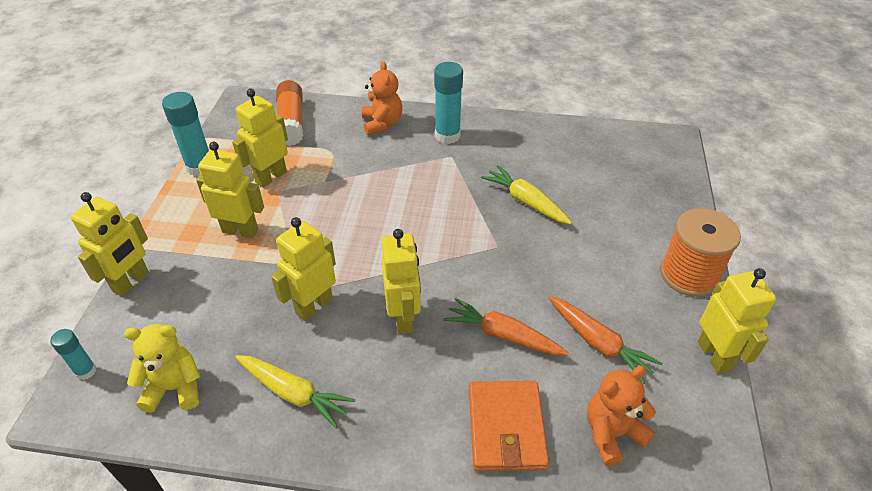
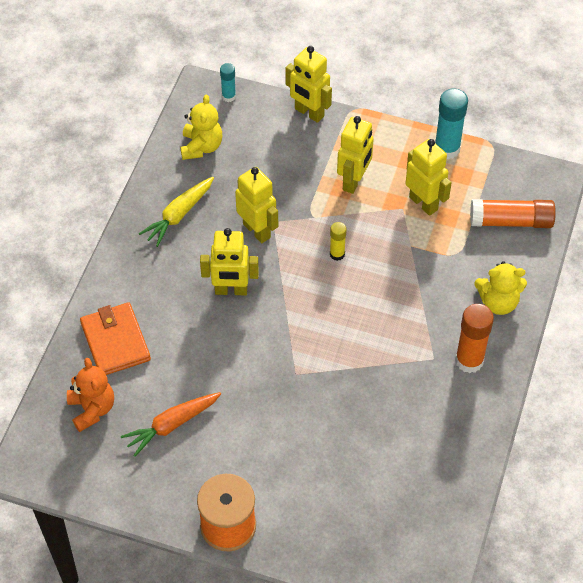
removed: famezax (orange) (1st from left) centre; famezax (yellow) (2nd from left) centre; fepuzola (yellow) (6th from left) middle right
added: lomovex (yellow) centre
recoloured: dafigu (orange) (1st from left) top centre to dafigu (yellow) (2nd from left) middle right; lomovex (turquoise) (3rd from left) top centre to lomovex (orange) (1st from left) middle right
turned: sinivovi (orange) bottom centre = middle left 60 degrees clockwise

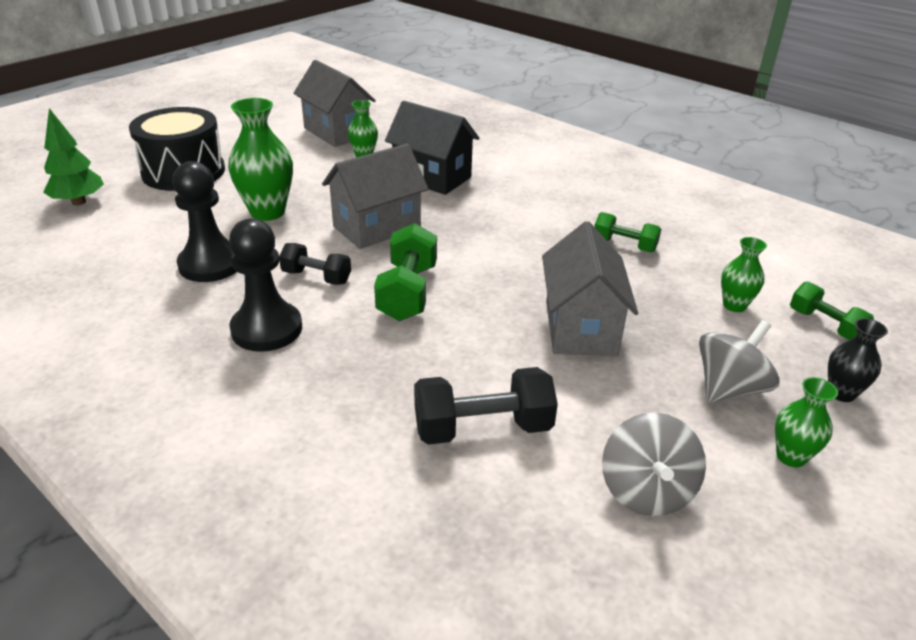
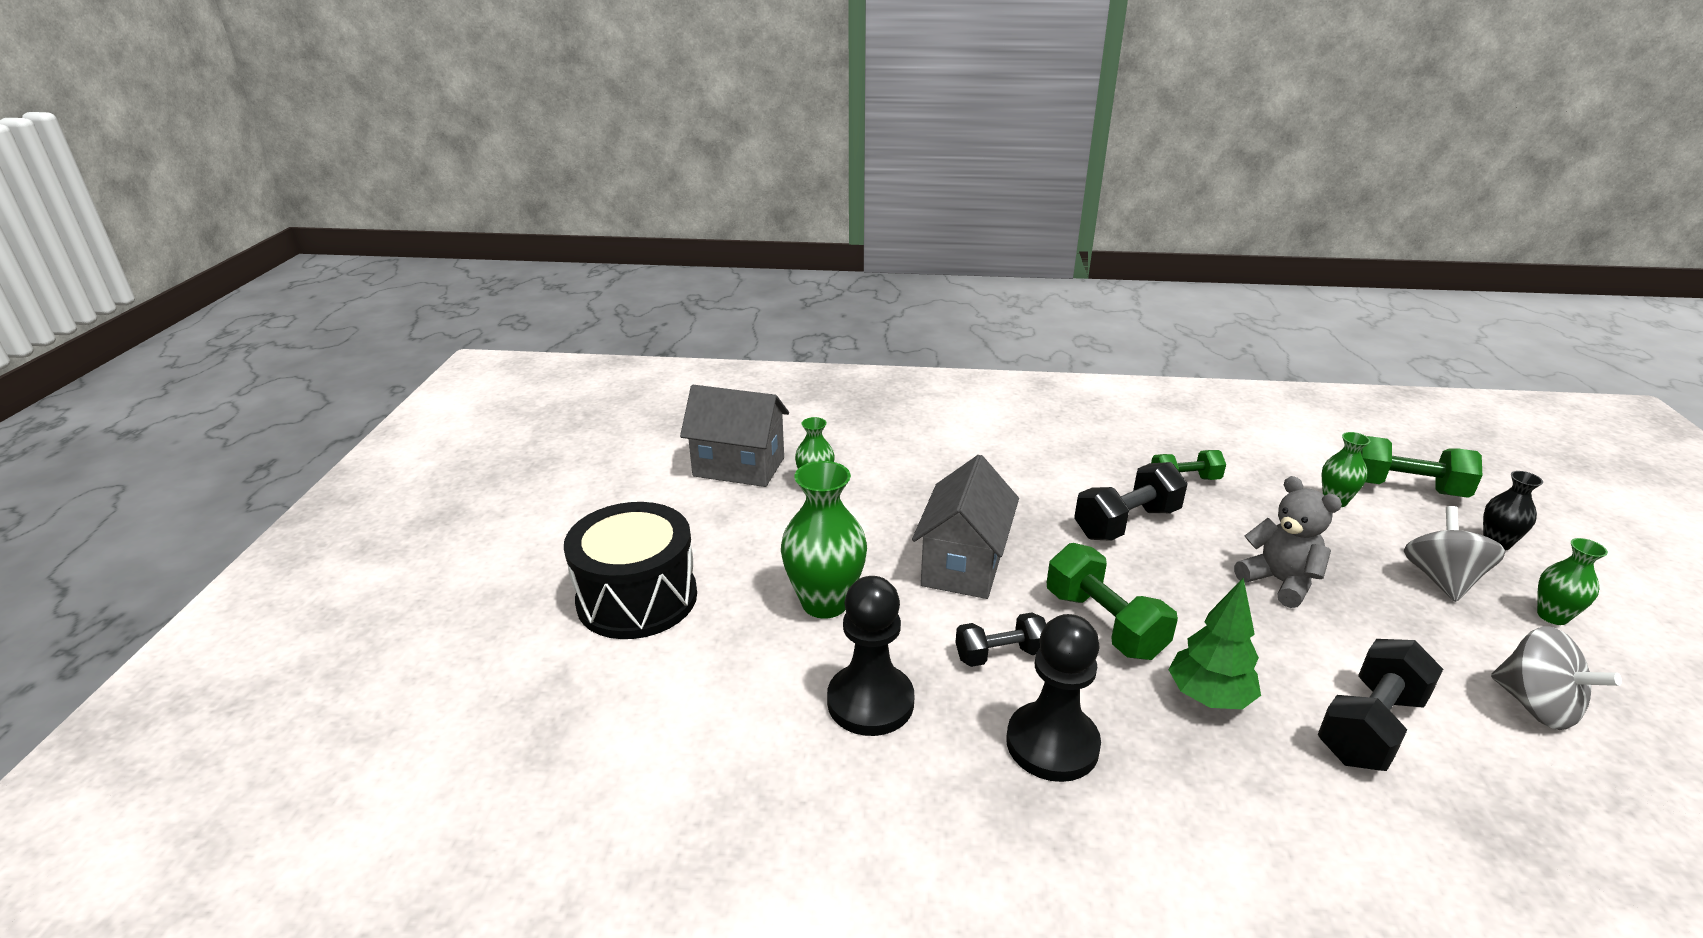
removed: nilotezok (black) top centre
added: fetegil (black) (2nd from left) centre
moved: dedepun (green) top left to bottom right
replaced: nilotezok (grey) (3rd from left) centre to dafigu (grey) middle right
resized: fetegil (green) (3rd from left) middle right = middle right x1.56

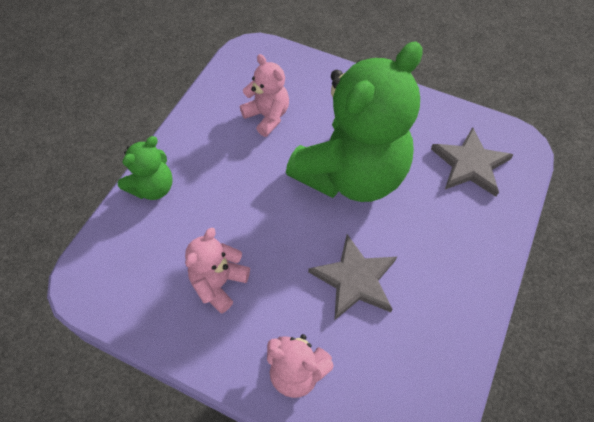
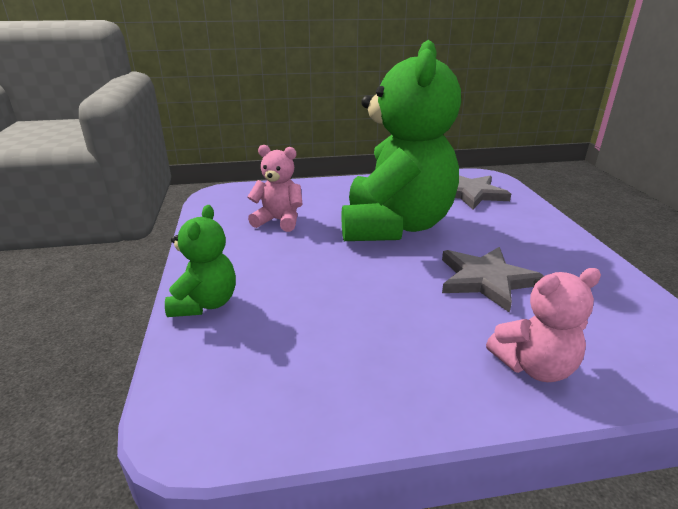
removed: dafigu (pink) (1st from left) centre

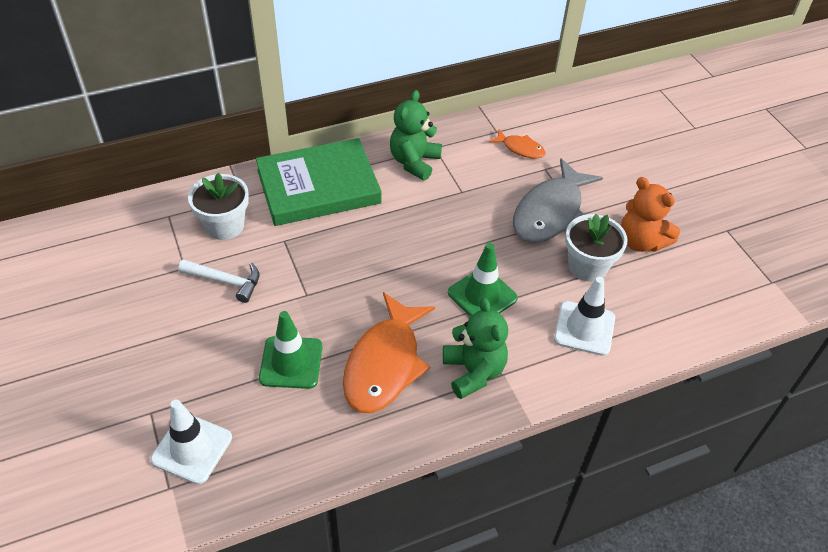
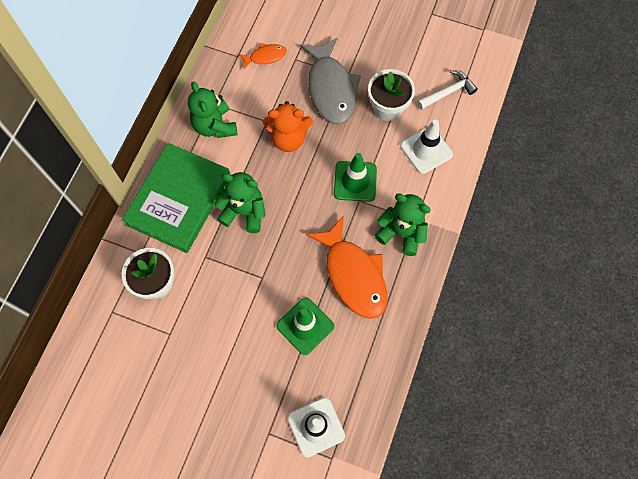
added: dafigu (green) (2nd from left) centre
moved: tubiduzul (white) middle left to top right; dafigu (orange) middle right to top centre

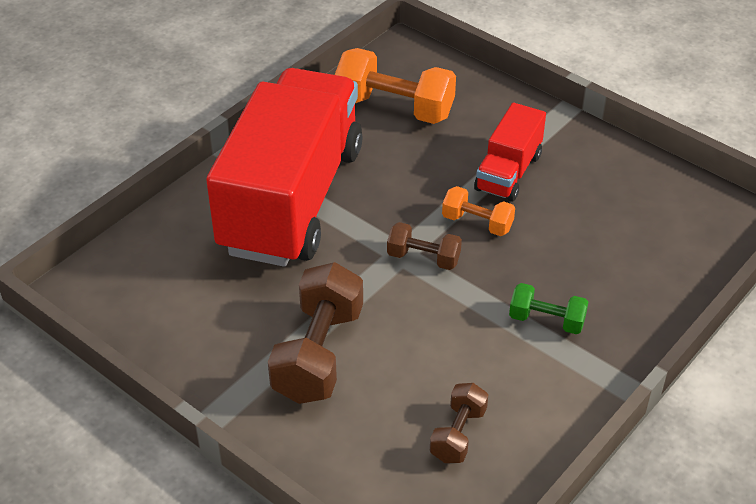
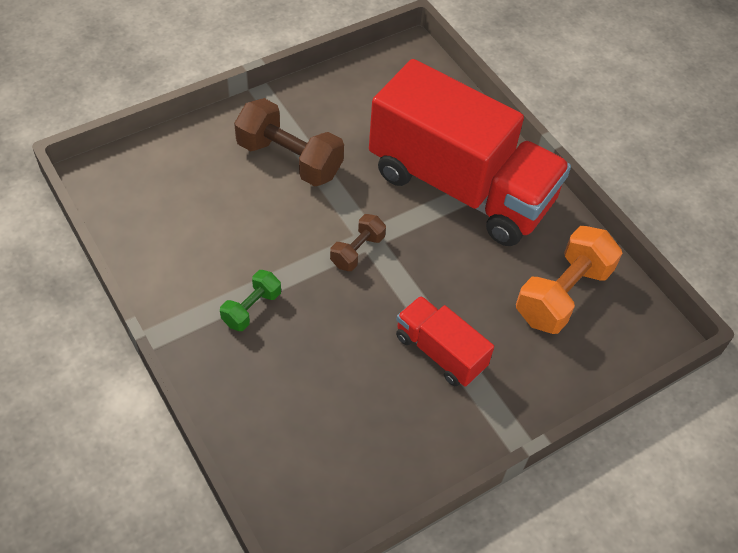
removed: fetegil (brown) (3rd from left) bottom centre; fetegil (orange) (2nd from left) centre

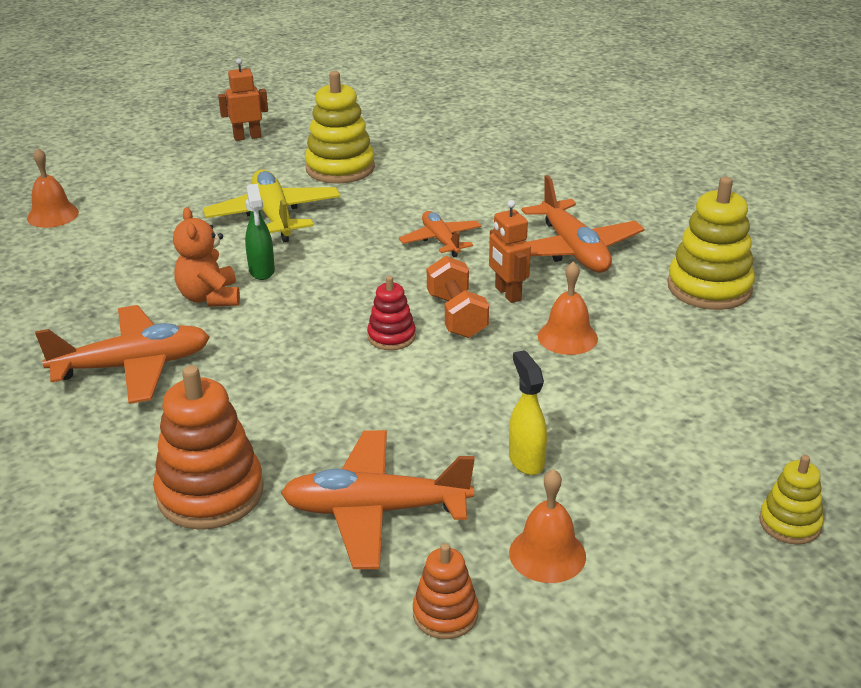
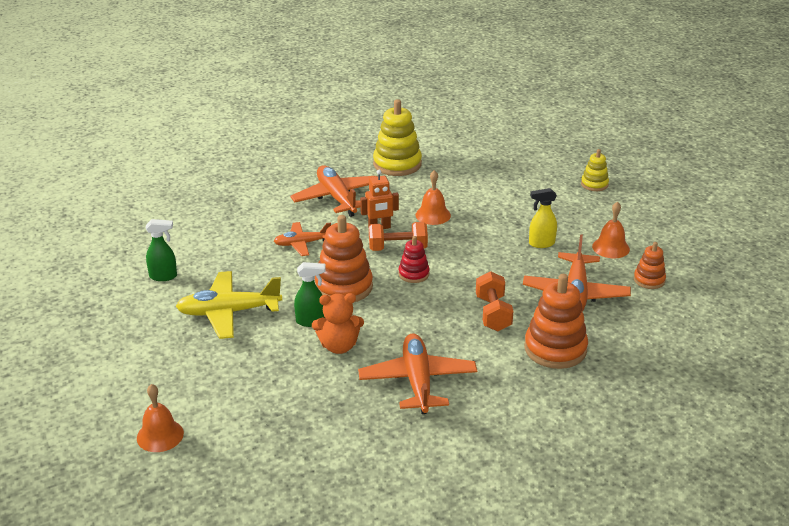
removed: fepuzola (orange) (1st from left) top left
added: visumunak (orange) (1st from left) centre; fetegil (orange) (2nd from left) centre
replaced: visumunak (yellow) (1st from left) top centre to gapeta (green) (1st from left) middle left
turned: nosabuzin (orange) (4th from left in the first image) top right = centre 105 degrees counterclockwise

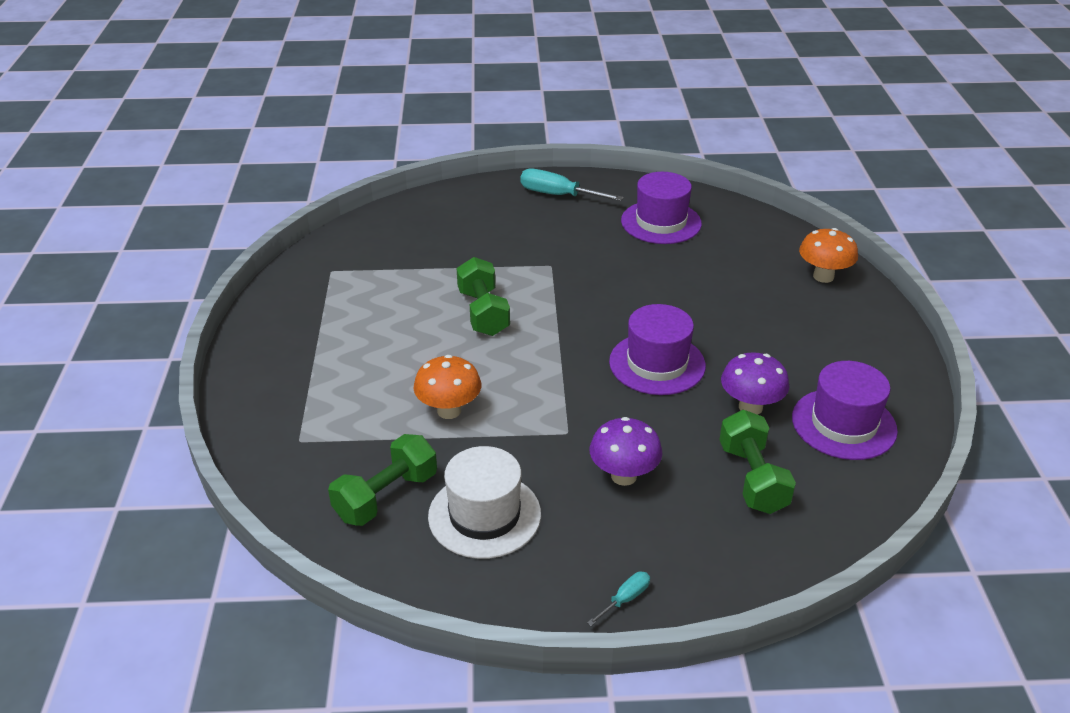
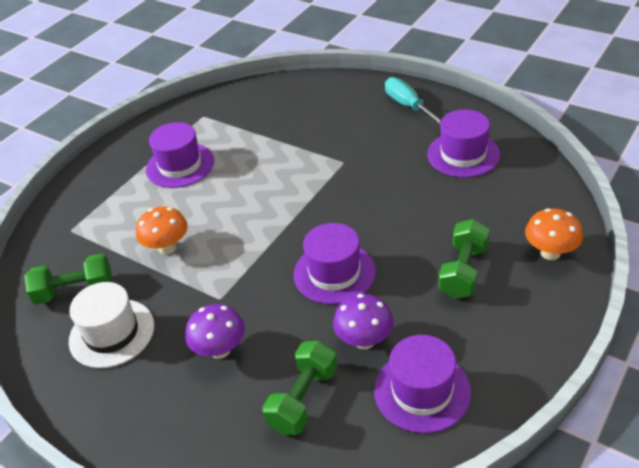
removed: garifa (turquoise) (2nd from left) bottom centre
added: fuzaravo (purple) (1st from left) top left
moved: fetegil (green) (2nd from left in the first image) centre to fetegil (green) (3rd from left) middle right

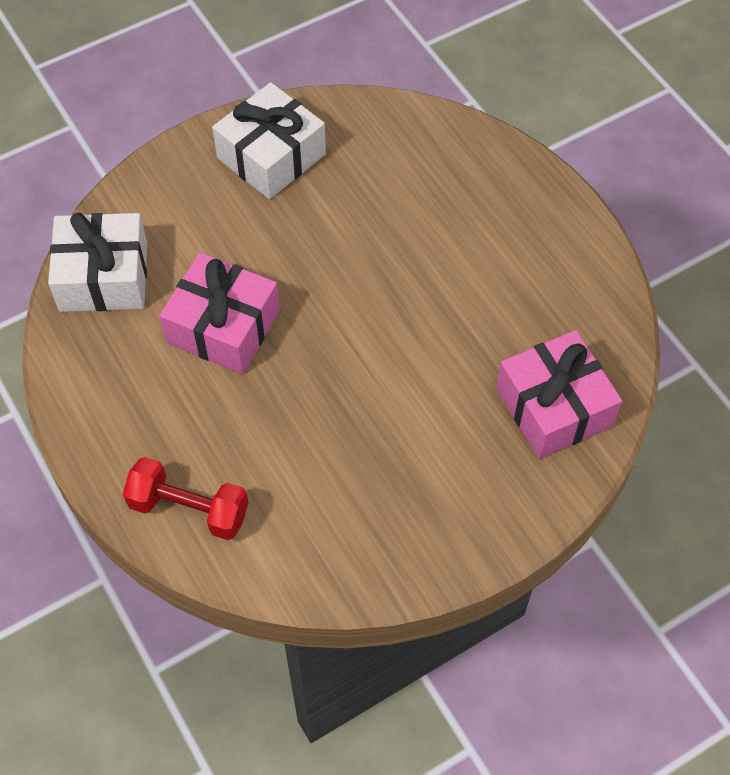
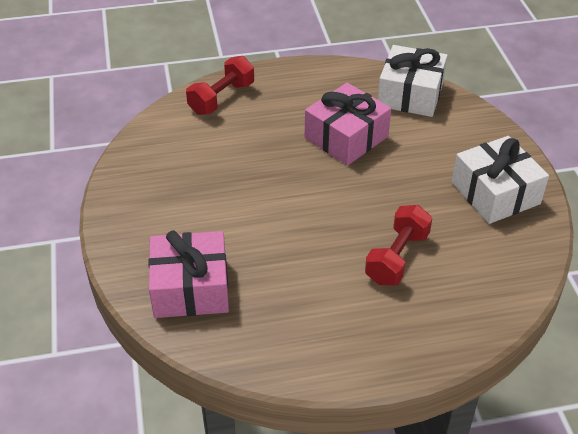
added: fetegil (red) (2nd from left) middle right

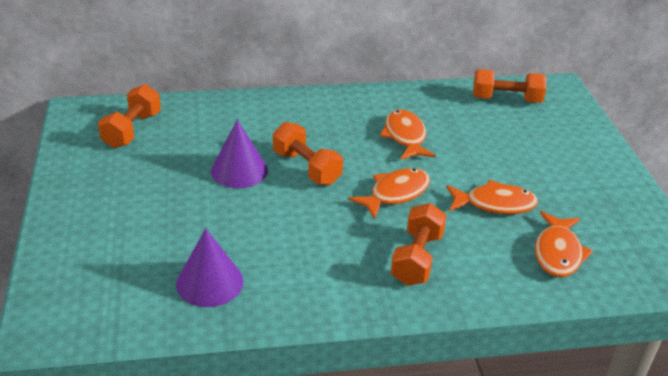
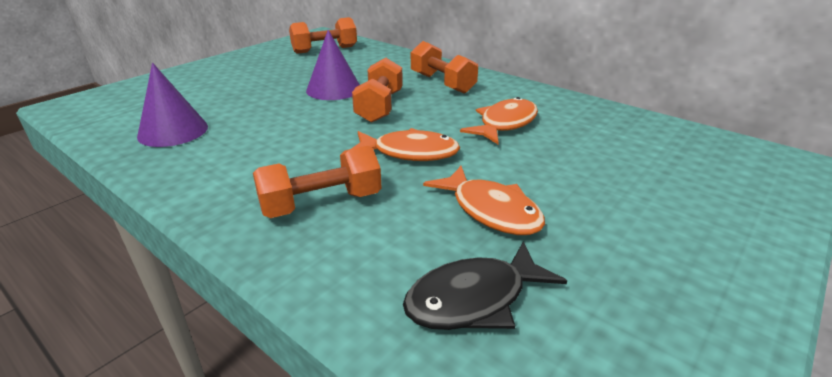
moved: fetegil (orange) (4th from left) top right to top centre
recoloured: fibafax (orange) (4th from left) middle right to fibafax (black) bottom centre

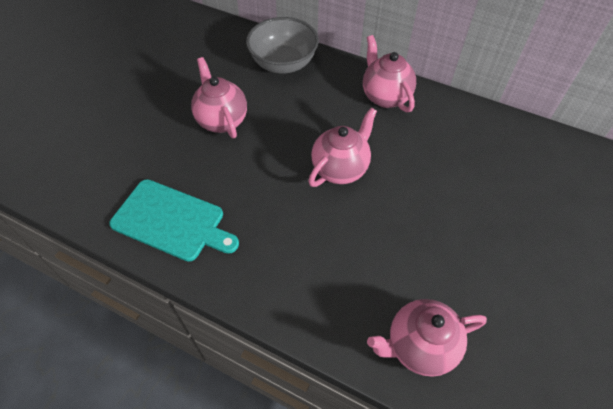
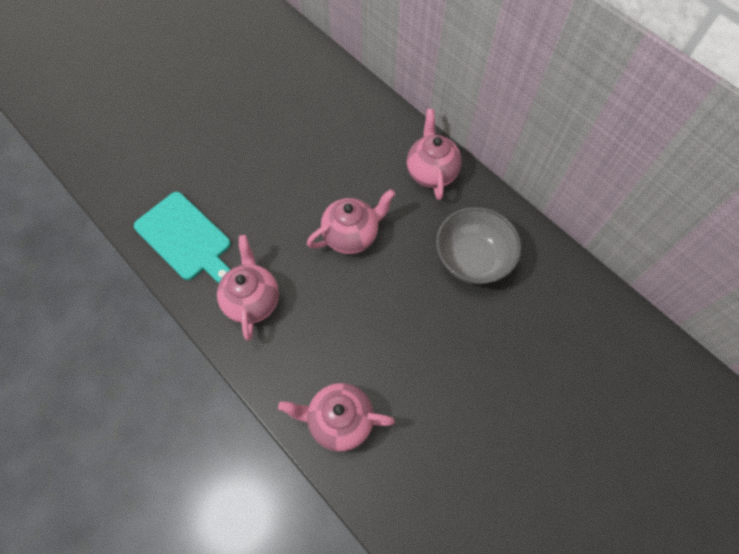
moved: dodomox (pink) (1st from left) top centre to centre; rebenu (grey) top centre to centre

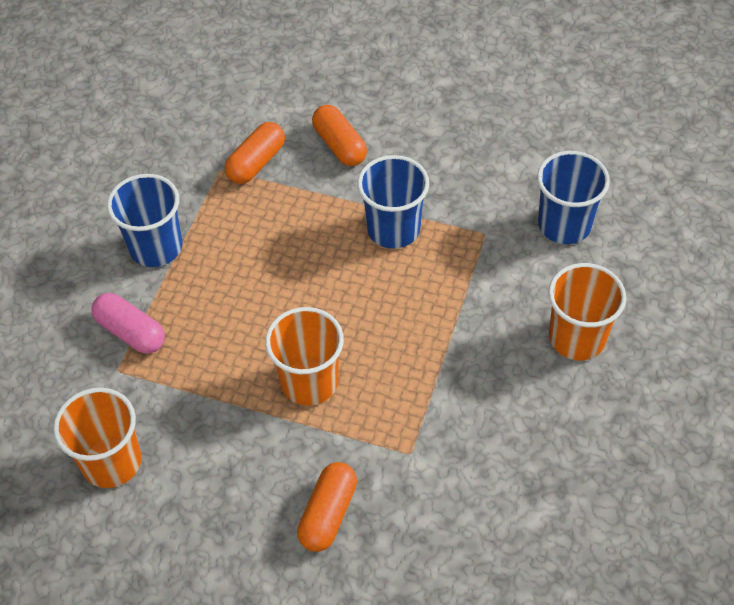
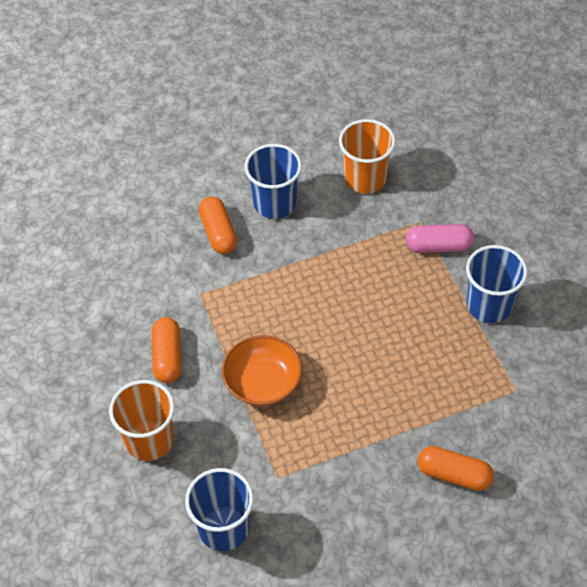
removed: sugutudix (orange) (2nd from left) centre
added: rebenu (orange) centre
moved: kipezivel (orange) (1st from left) top centre to middle left; sugutudix (blue) (2nd from left) centre to top centre

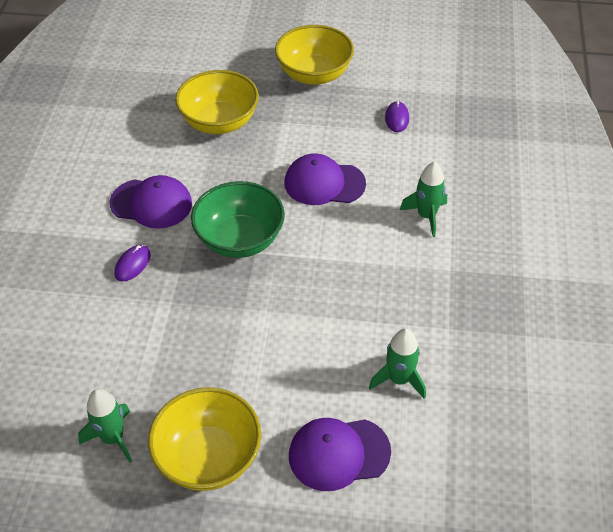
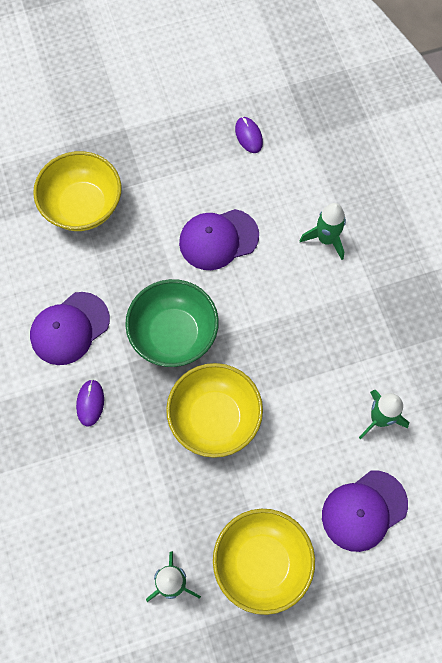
moved: rebenu (yellow) (3rd from left in the first image) top centre to rebenu (yellow) (2nd from left) centre
turned: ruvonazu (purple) (1st from left) middle left = middle left 150 degrees clockwise

